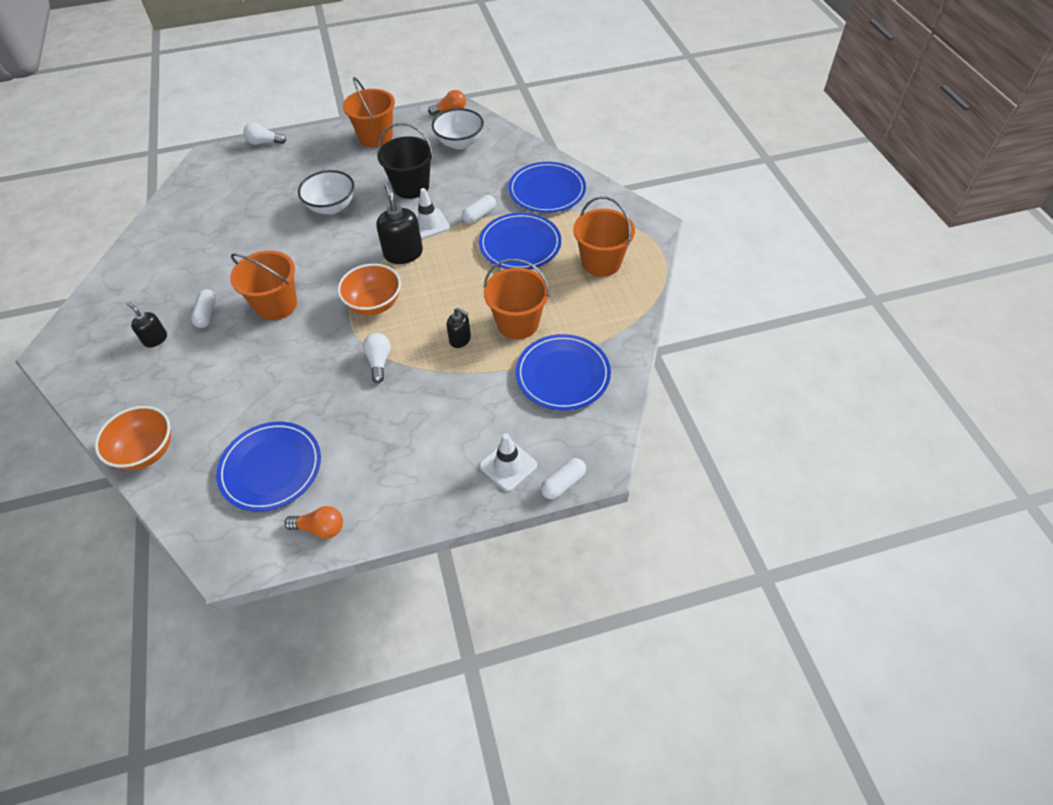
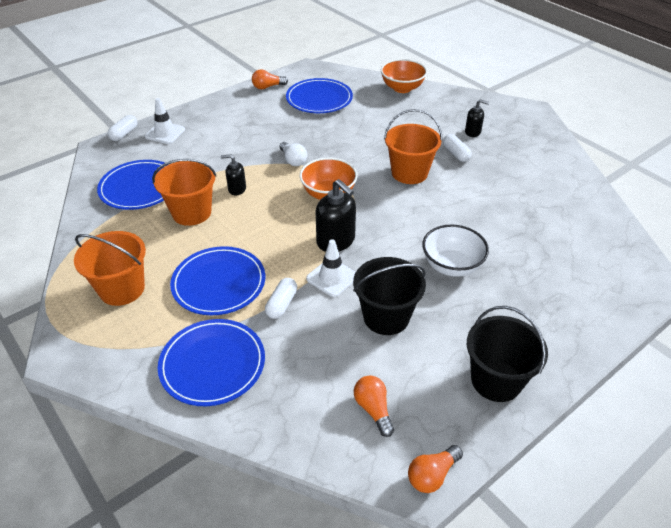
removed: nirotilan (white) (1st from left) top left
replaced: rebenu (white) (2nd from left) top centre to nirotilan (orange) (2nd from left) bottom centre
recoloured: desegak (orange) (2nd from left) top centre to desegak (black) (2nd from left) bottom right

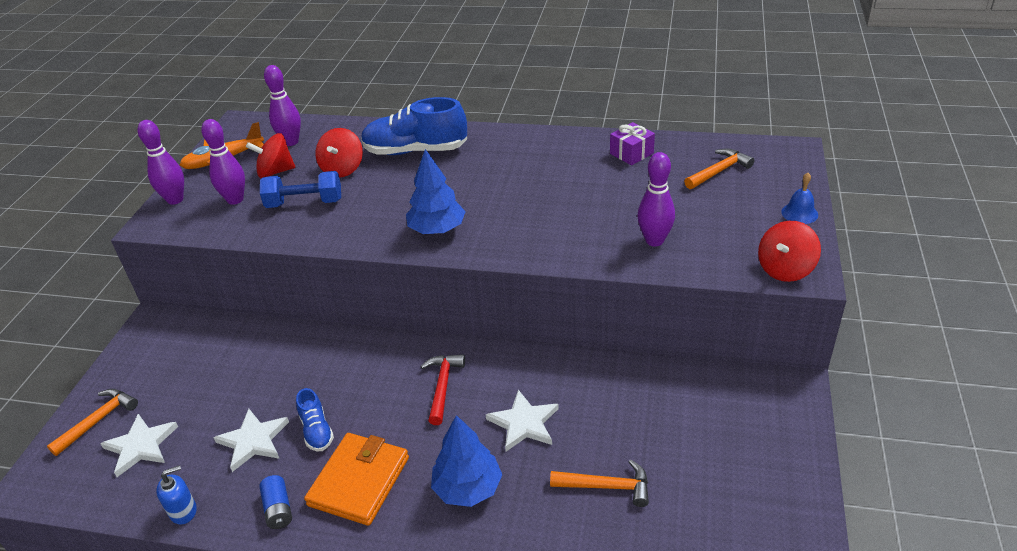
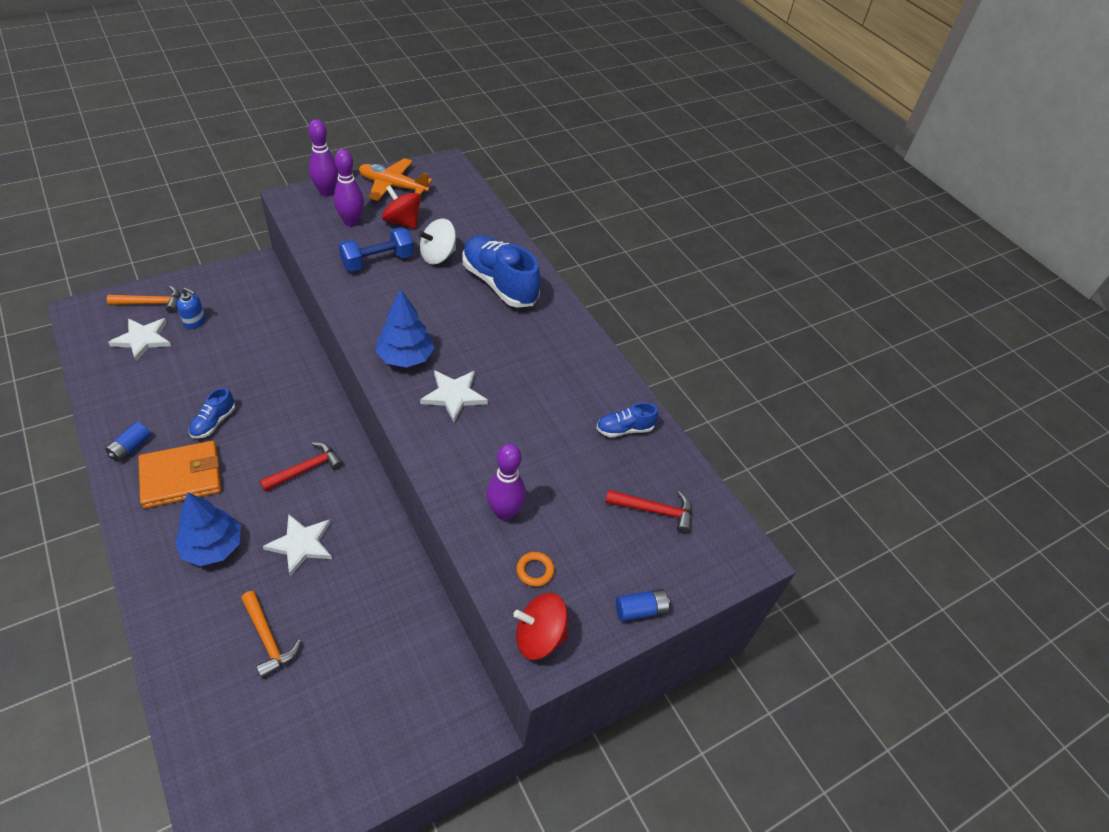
removed: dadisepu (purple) (3rd from left) top left
added: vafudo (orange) bottom centre
moved: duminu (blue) bottom left to middle left; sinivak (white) (2nd from left in the first image) bottom left to sinivak (white) (3rd from left) centre
replaced: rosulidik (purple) top centre to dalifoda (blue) (3rd from left) centre; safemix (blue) middle right to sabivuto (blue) (2nd from left) bottom centre
recoloured: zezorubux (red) (2nd from left) top centre to zezorubux (white) top centre; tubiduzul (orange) (3rd from left) top right to tubiduzul (red) (2nd from left) centre
turned: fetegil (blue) middle left = top centre 75 degrees counterclockwise

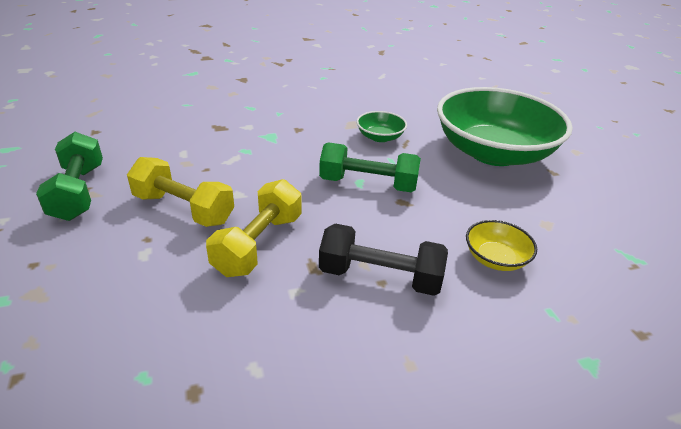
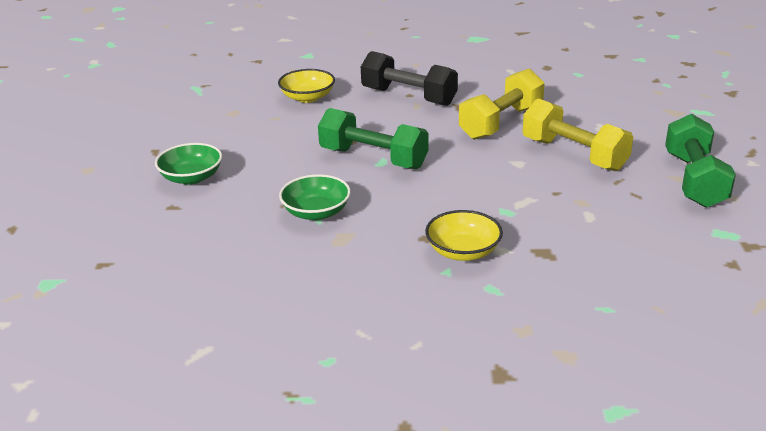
added: rebenu (yellow) (2nd from left) centre
resized: rebenu (green) (2nd from left in the first image) top right = middle left x0.41

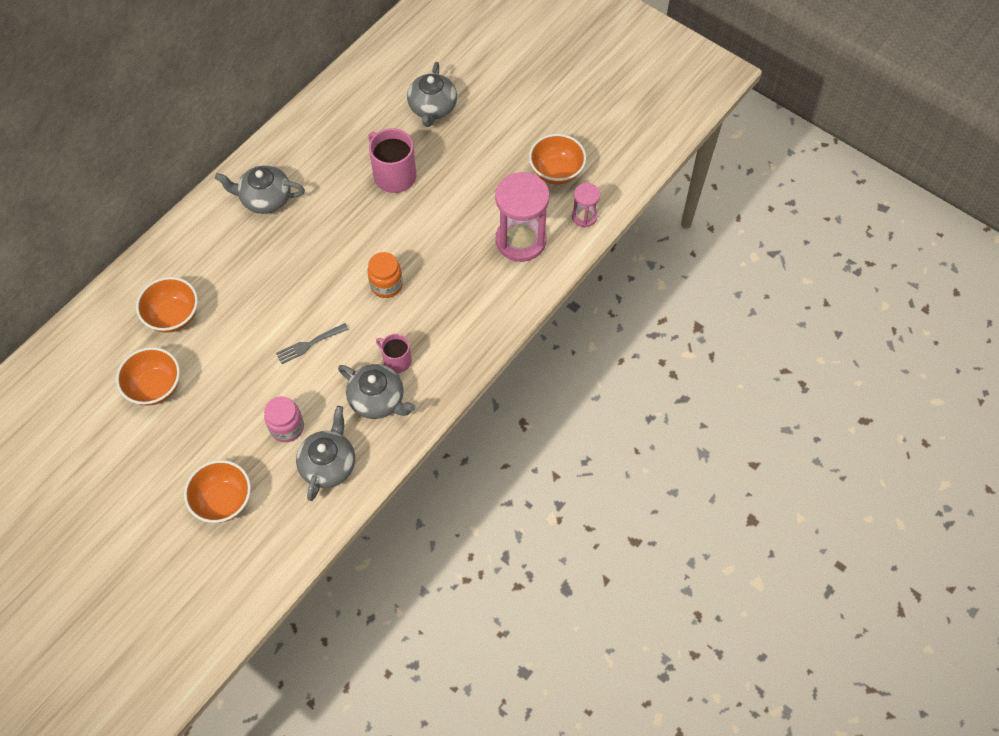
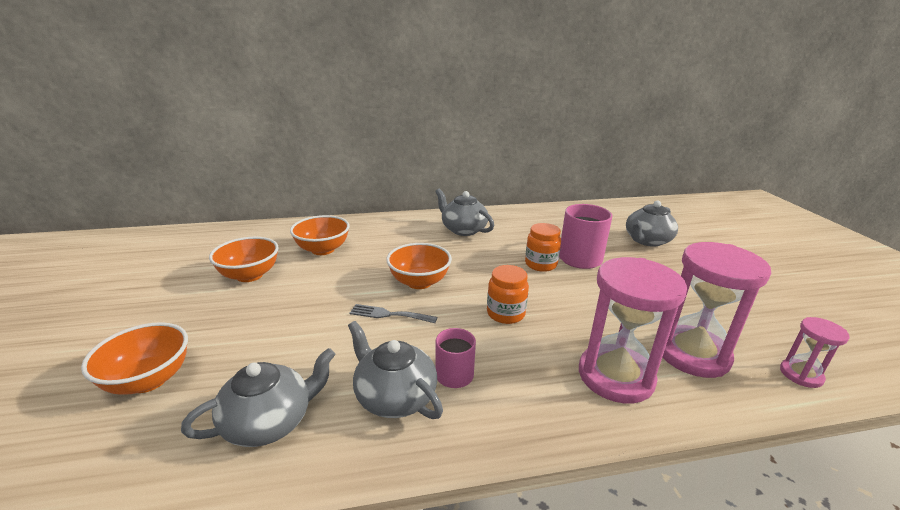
removed: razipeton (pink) middle left
added: razipeton (orange) (2nd from left) centre; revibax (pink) (1st from left) middle right
moved: rebenu (orange) (4th from left) top centre to centre
turned: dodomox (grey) (3rd from left in the first image) centre = bottom centre 150 degrees clockwise

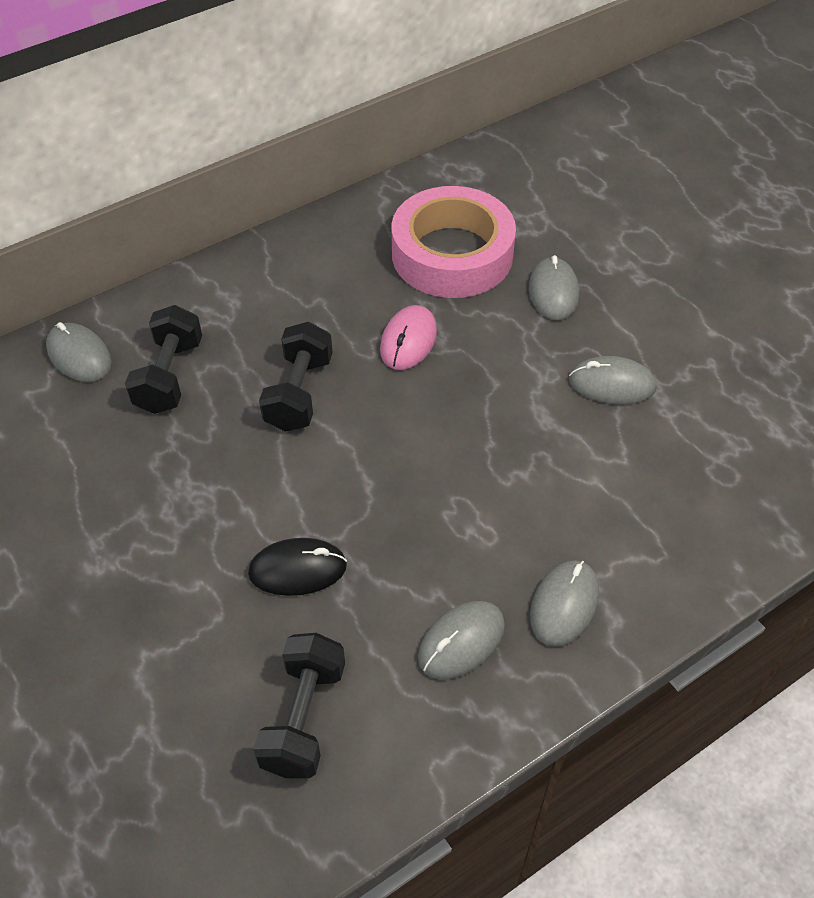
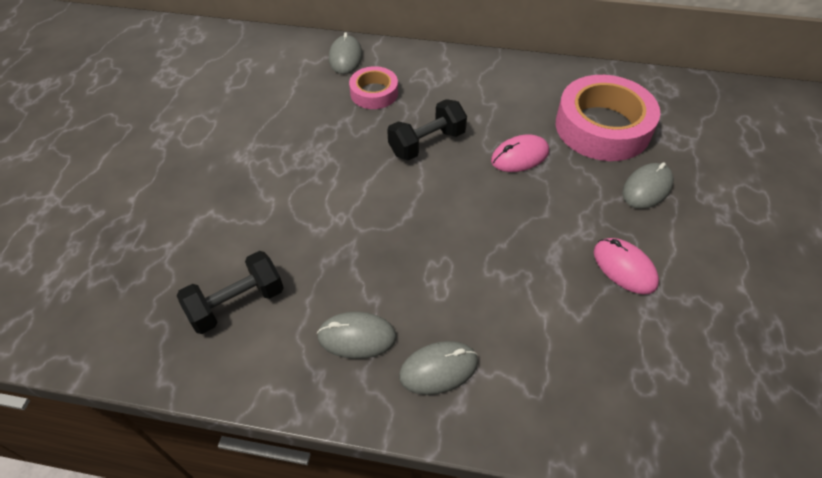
removed: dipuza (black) centre
replaced: fetegil (black) (1st from left) middle left to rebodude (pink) (1st from left) top centre
recoloured: dipuza (grey) (5th from left) middle right to dipuza (pink) (2nd from left) middle right

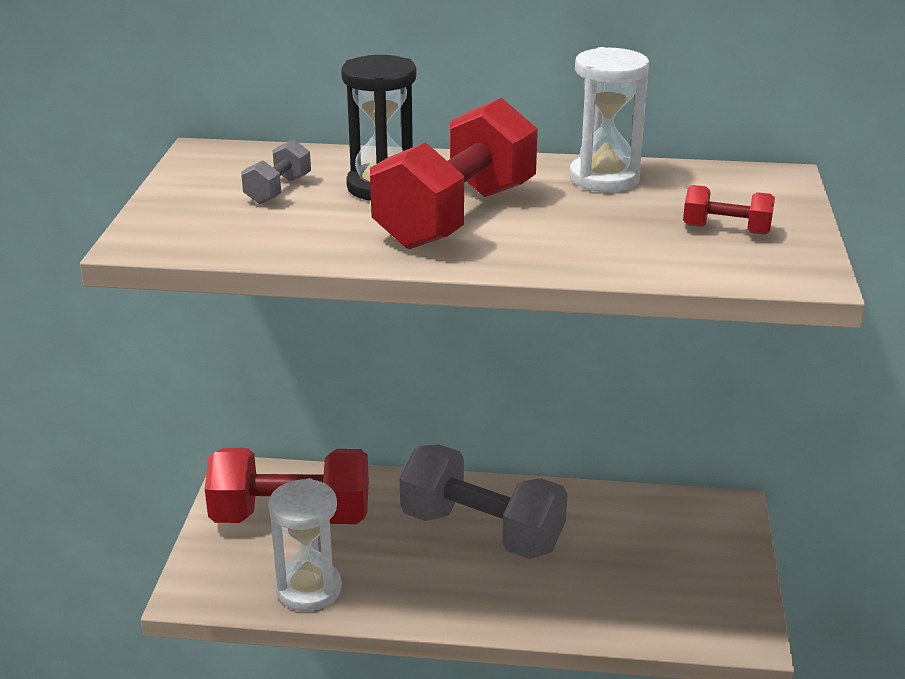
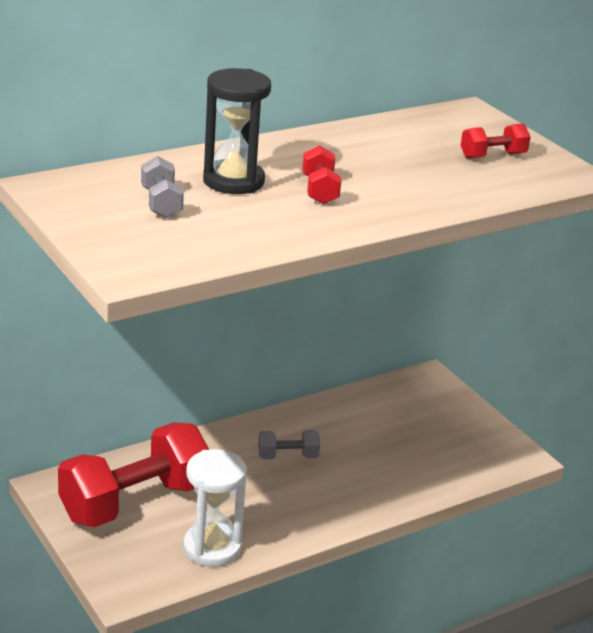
removed: revibax (white) (2nd from left) top right
resized: fetegil (red) (2nd from left) top centre = top centre x0.44; fetegil (grey) (2nd from left) bottom centre = bottom centre x0.44

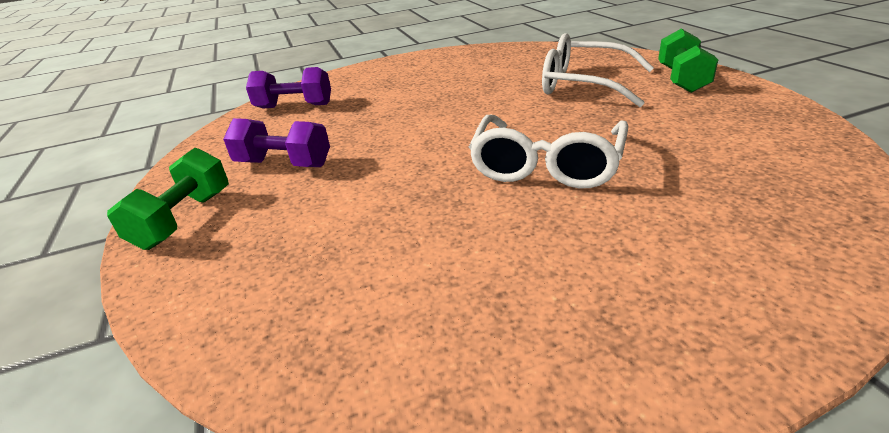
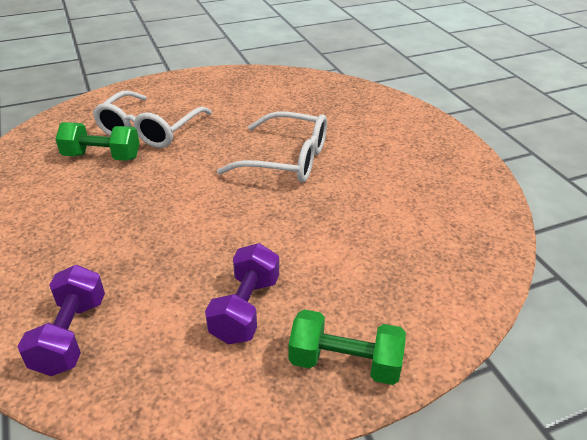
moved: fetegil (green) (2nd from left in the first image) top right to fetegil (green) (1st from left) top left

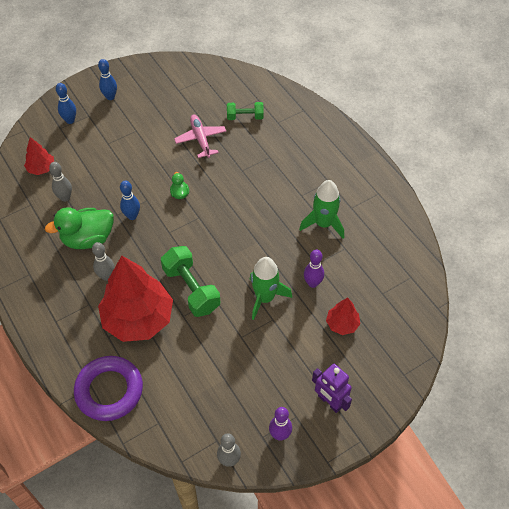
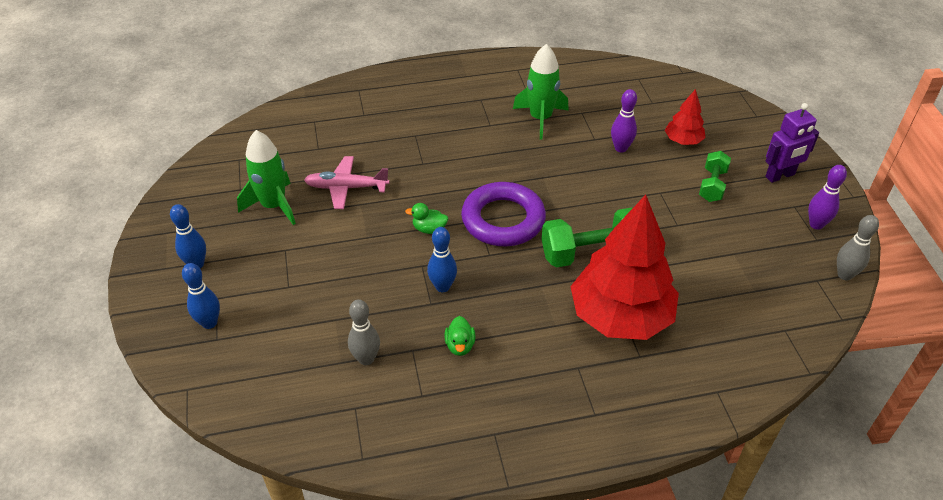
removed: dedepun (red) (1st from left) top left; dadisepu (grey) (2nd from left) middle left
moved: vafudo (purple) bottom left to centre; fetegil (green) (2nd from left) top centre to middle right; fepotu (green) (1st from left) centre to middle left
resized: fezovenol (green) (1st from left in the first image) middle left = bottom centre x0.46

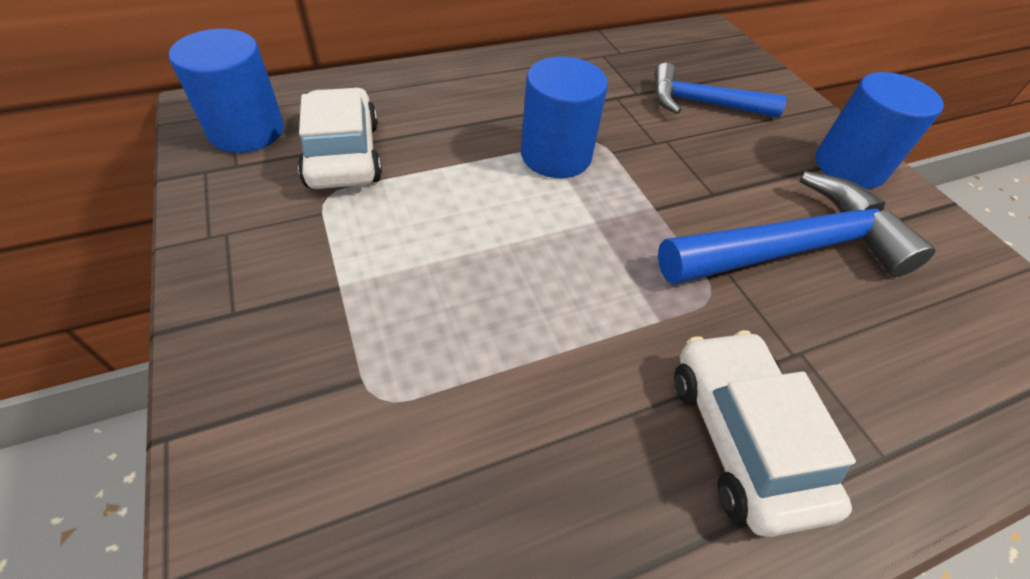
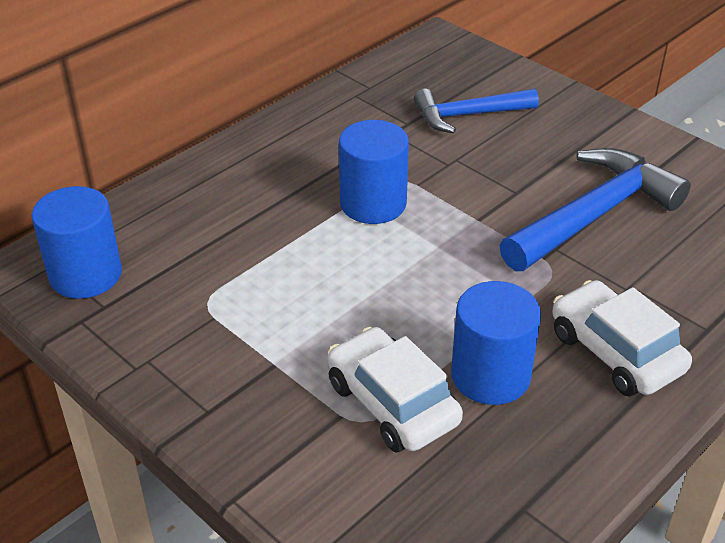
moved: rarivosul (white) (1st from left) top left to bottom centre; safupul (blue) (3rd from left) top right to middle right

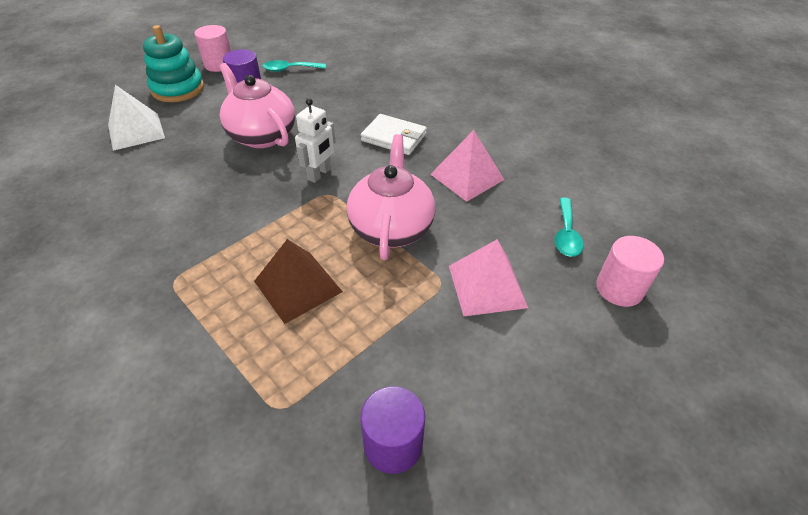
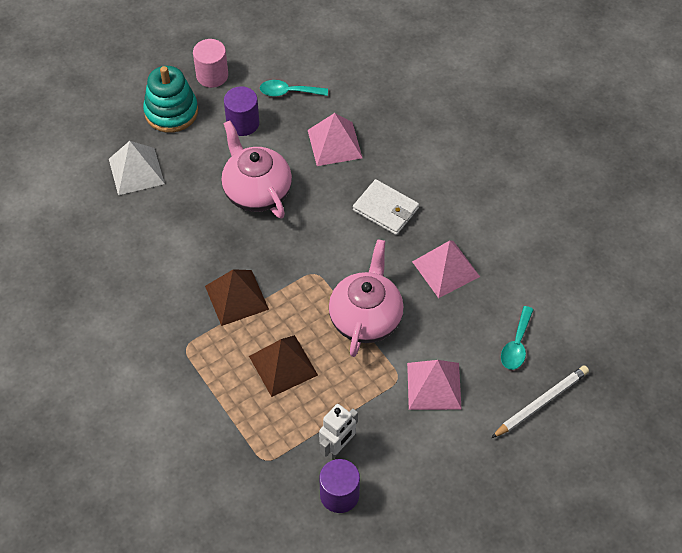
added: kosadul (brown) (1st from left) centre; kosadul (pink) (1st from left) top centre
moved: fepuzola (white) top centre to bottom centre
replaced: safupul (pink) (2nd from left) middle right to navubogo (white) bottom right

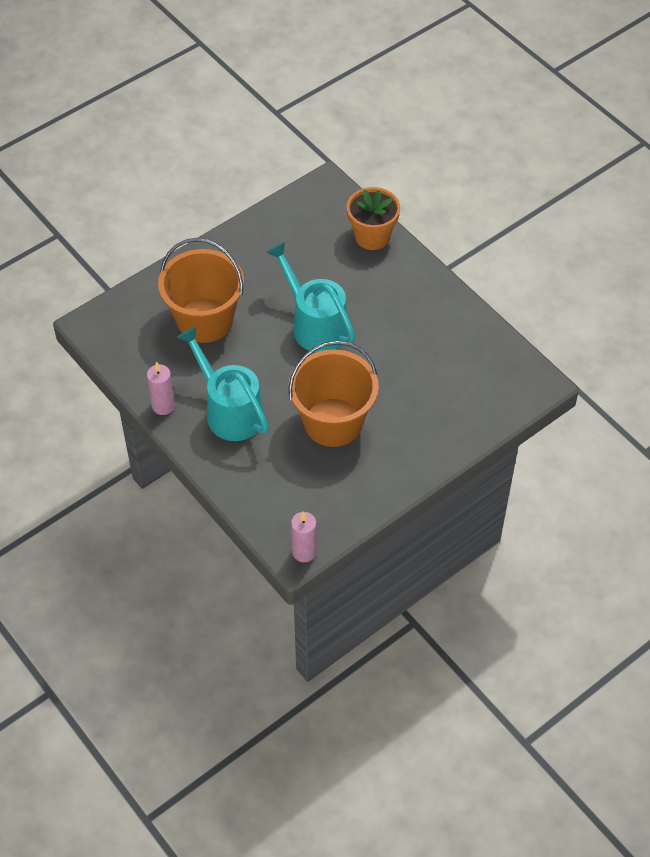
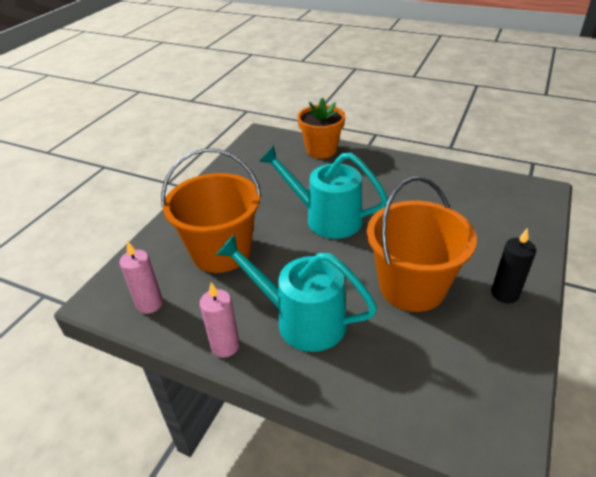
added: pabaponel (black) middle right
moved: pabaponel (pink) (2nd from left in the first image) centre to pabaponel (pink) (1st from left) middle left

